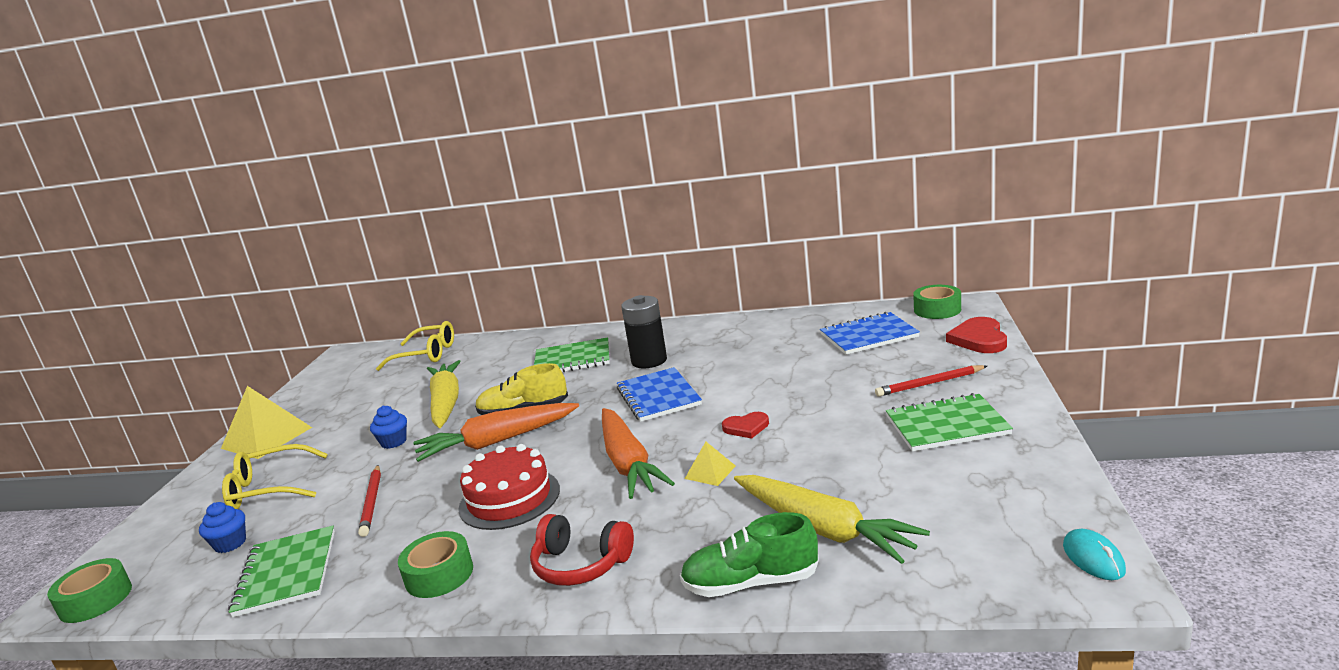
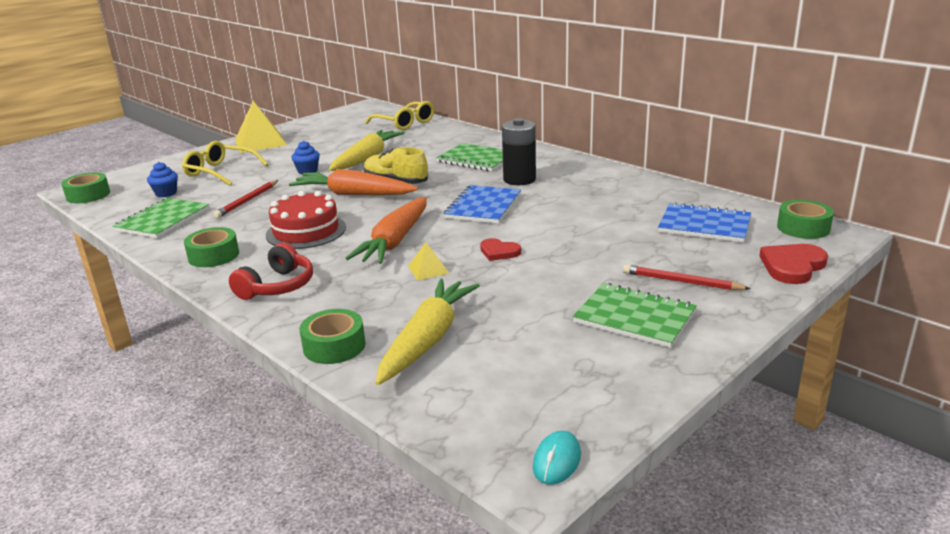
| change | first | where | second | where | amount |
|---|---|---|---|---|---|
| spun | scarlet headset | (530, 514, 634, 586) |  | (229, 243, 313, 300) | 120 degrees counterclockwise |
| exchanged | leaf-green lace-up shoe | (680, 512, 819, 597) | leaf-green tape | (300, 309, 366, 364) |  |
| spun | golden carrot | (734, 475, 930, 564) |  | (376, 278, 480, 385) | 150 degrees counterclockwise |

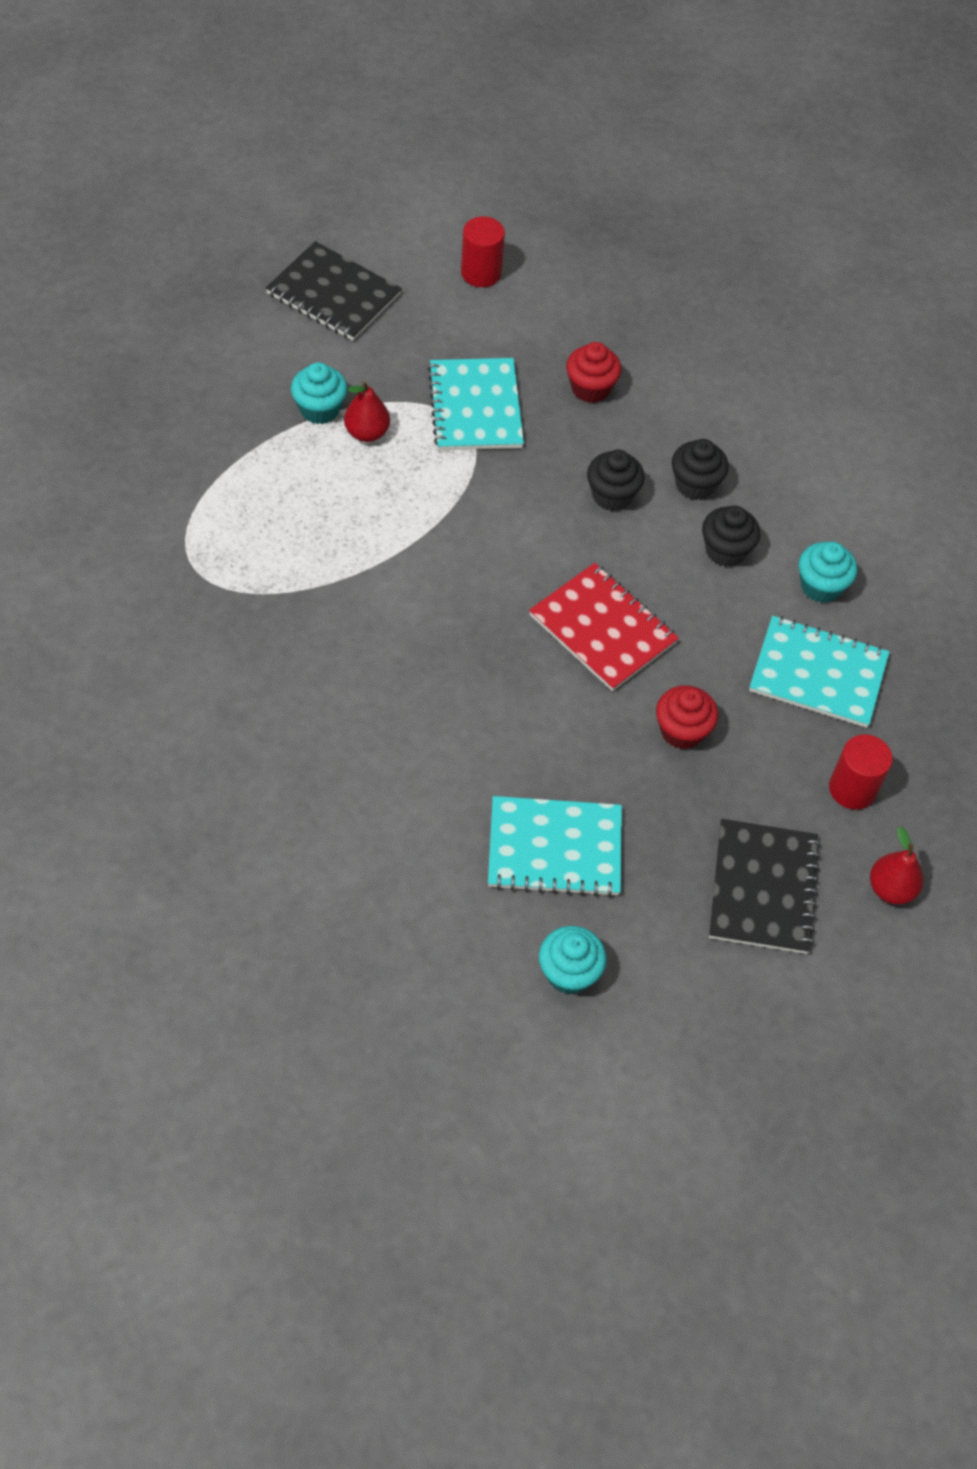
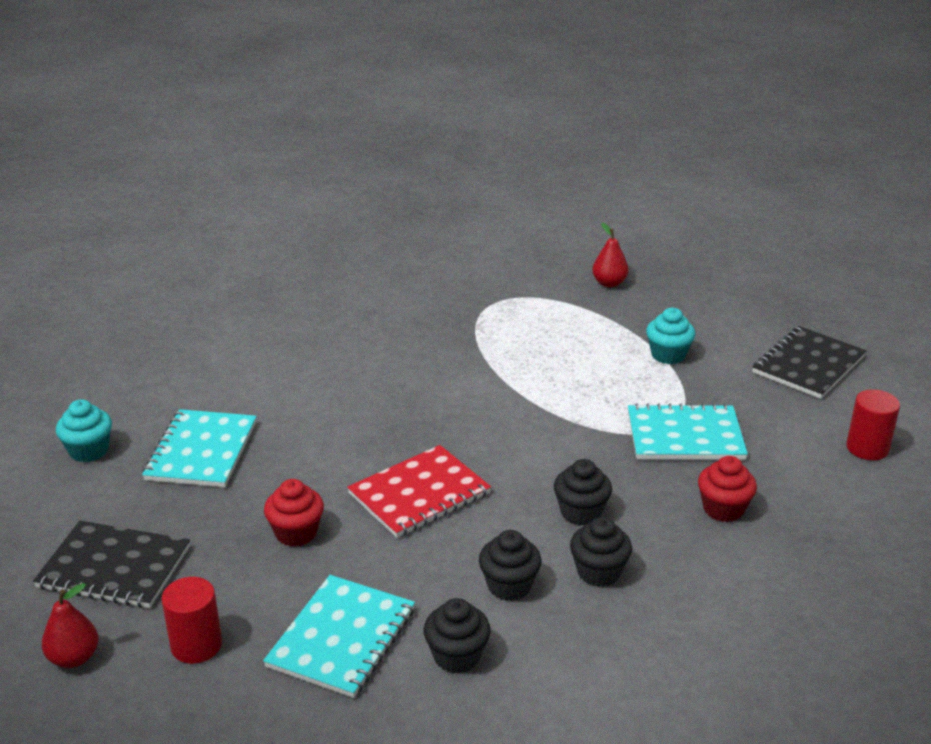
| change | first | where | second | where | amount |
|---|---|---|---|---|---|
| relocated | scarlet pear | (344, 381, 390, 442) |  | (592, 222, 629, 288) |  |
| colour | aqua cupcake | (799, 542, 857, 603) | jet-black cupcake | (424, 598, 491, 674) |  |

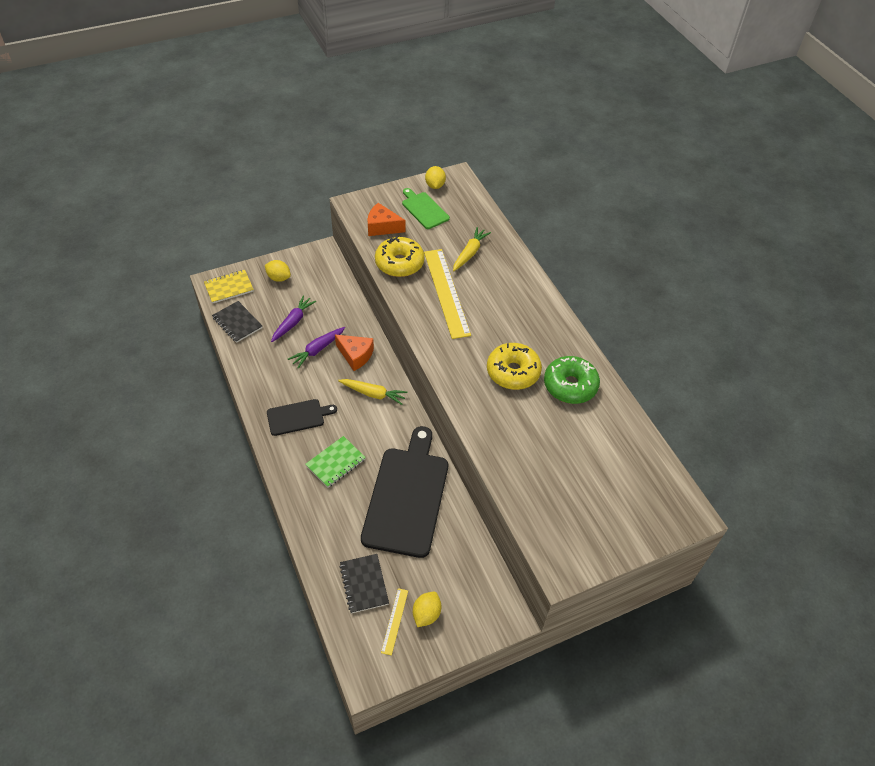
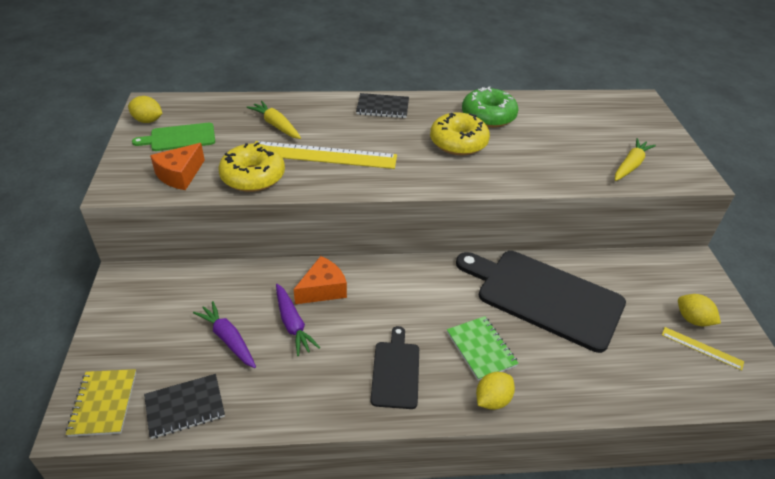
| change | first | where | second | where | amount |
|---|---|---|---|---|---|
| relocated | golden lemon | (265, 260, 291, 282) |  | (476, 372, 515, 410) |  |
| relocated | golden carrot | (338, 379, 408, 405) |  | (615, 138, 656, 181) |  |
| relocated | jet-black notepad | (339, 554, 389, 613) |  | (356, 93, 409, 118) |  |

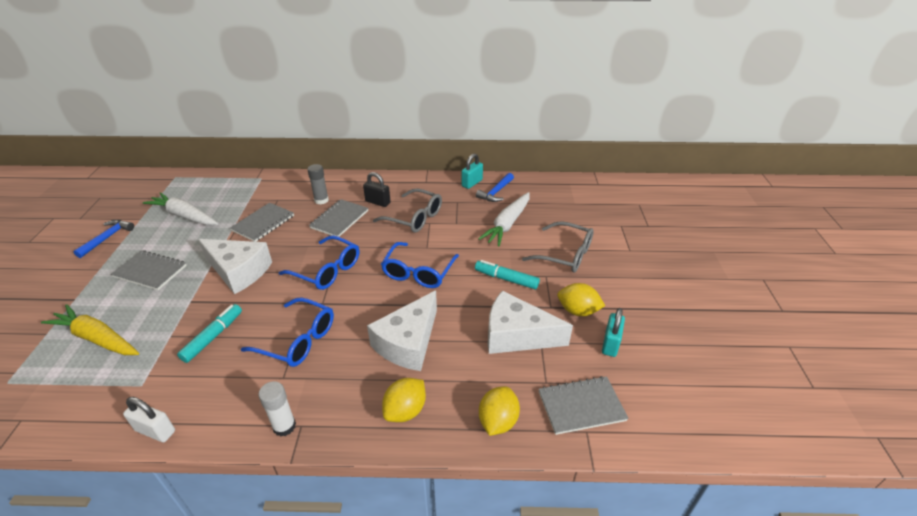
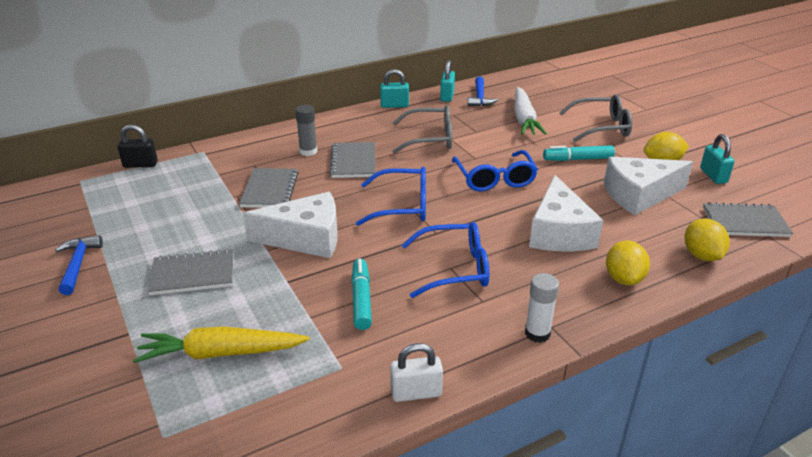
| change | first | where | second | where | amount |
|---|---|---|---|---|---|
| missing | pure white carrot | (143, 192, 218, 225) |  |  |  |
| relocated | jet-black lock | (363, 172, 391, 207) |  | (117, 125, 158, 168) |  |
| spun | grey notepad | (539, 376, 629, 435) |  | (703, 202, 793, 237) | 45 degrees clockwise |
| appeared |  |  | aqua lock | (380, 69, 409, 108) |  |

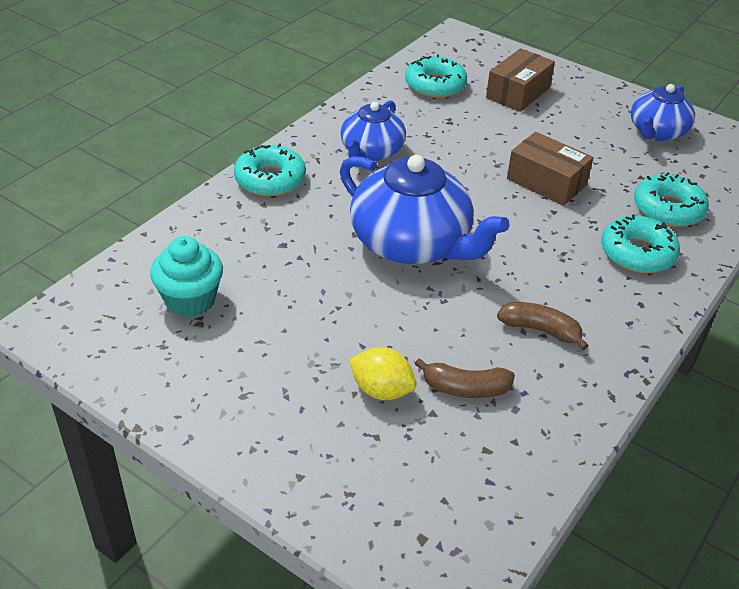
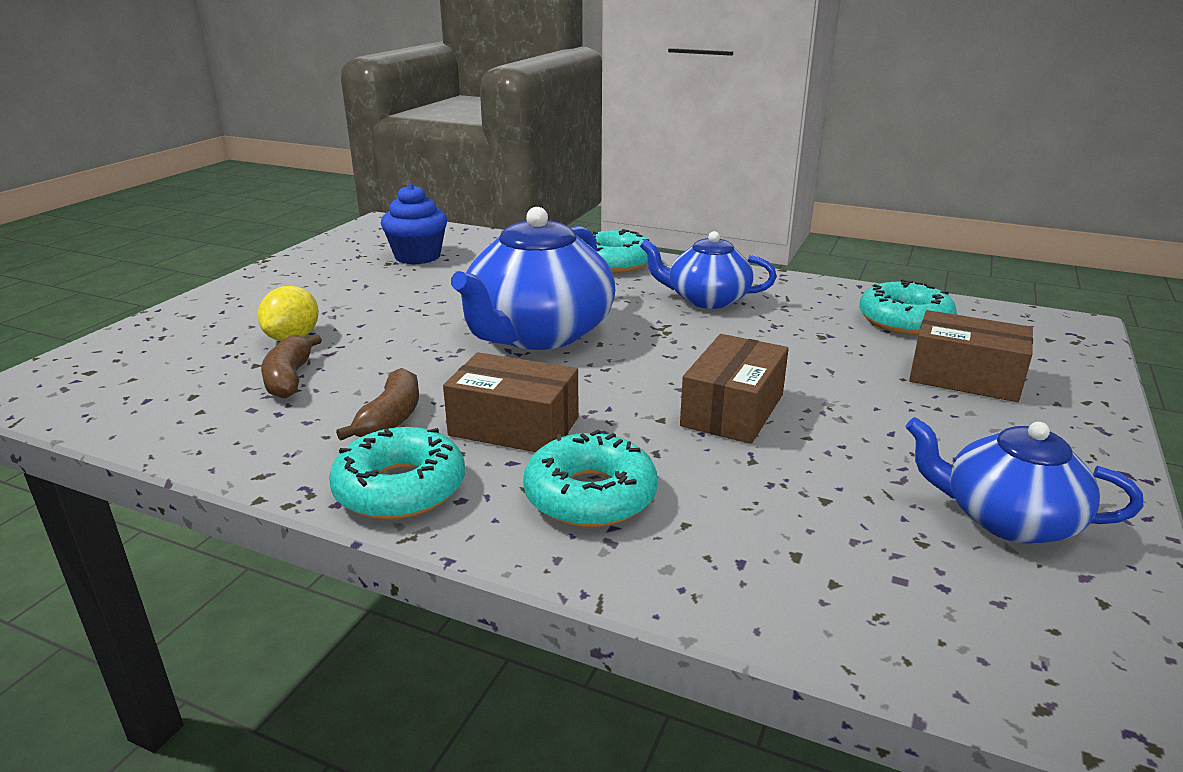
| change | first | where | second | where | amount |
|---|---|---|---|---|---|
| colour | aqua cupcake | (150, 236, 223, 317) | royal blue cupcake | (381, 184, 447, 264) |  |
| relocated | aqua doughnut | (634, 172, 709, 227) |  | (329, 427, 465, 520) |  |
| appeared |  |  | dark brown box | (443, 352, 579, 452) |  |

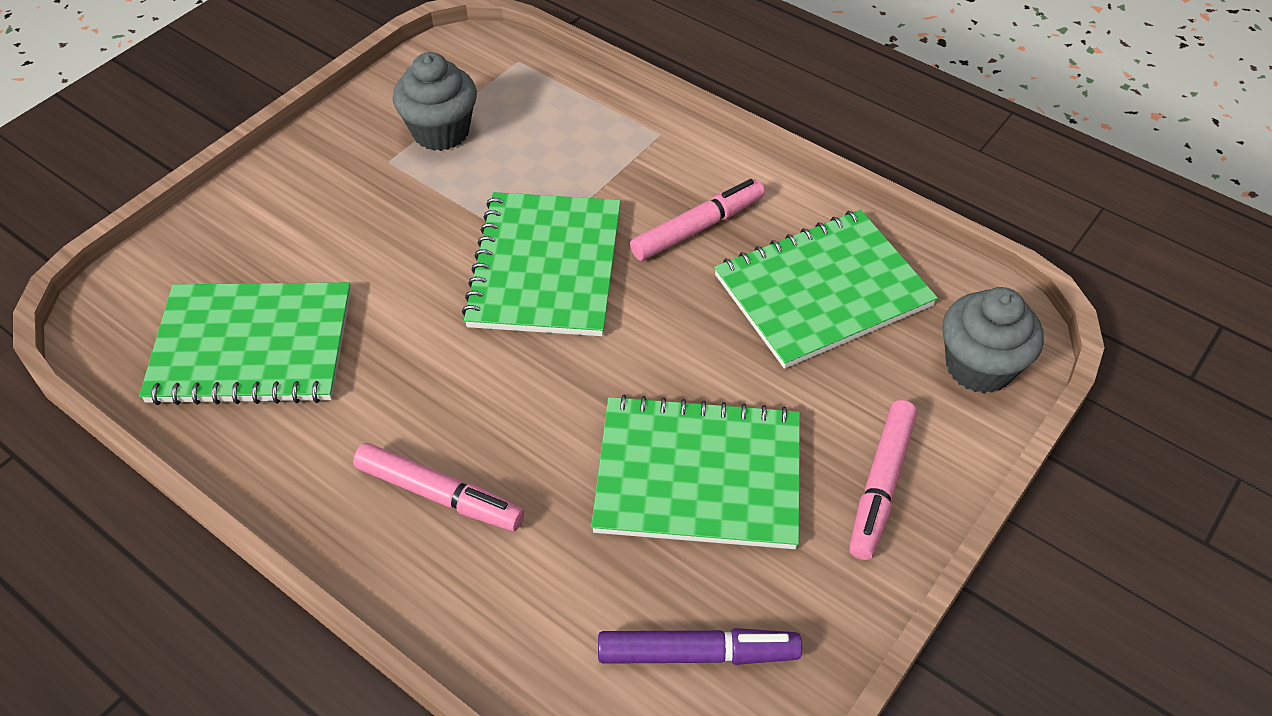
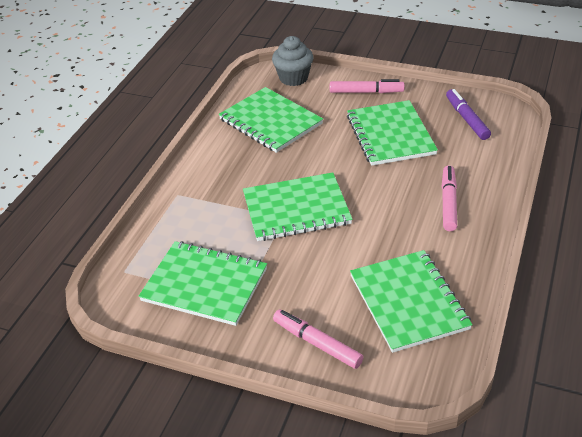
| change | first | where | second | where | amount |
|---|---|---|---|---|---|
| exchanged | grey cupcake | (393, 52, 477, 151) | leaf-green notepad | (138, 241, 267, 326) |  |
| relocated | rosy marker pen | (630, 179, 765, 261) |  | (273, 310, 363, 369) |  |

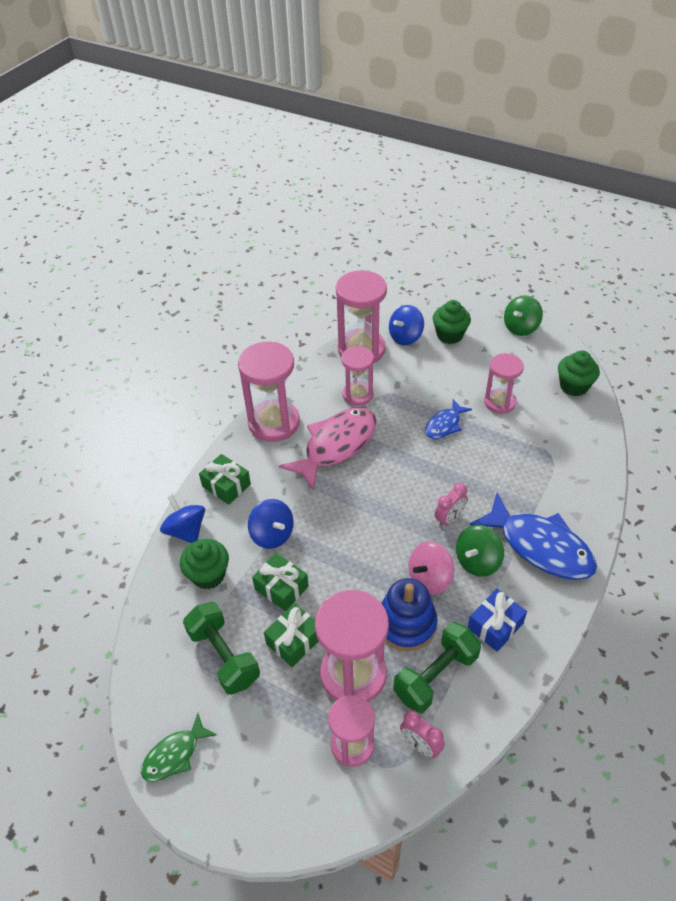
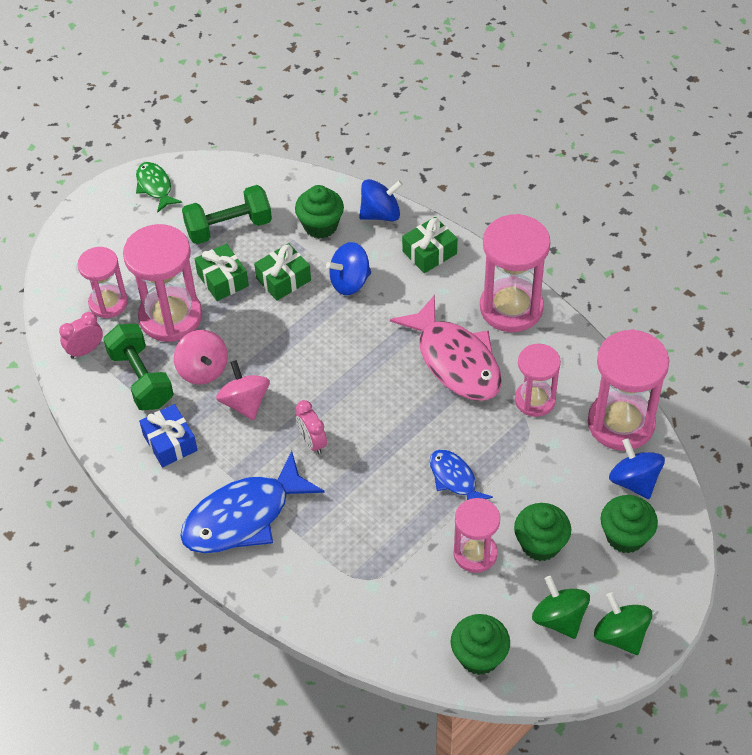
| change | first | where | second | where | amount |
|---|---|---|---|---|---|
| exchanged | royal blue stacking rings | (382, 578, 438, 651) | rosy toy top | (174, 330, 228, 385) |  |
| relocated | leaf-green toy top | (456, 525, 504, 577) |  | (532, 576, 590, 639) |  |
| appeared |  |  | leaf-green cupcake | (514, 503, 571, 561) |  |

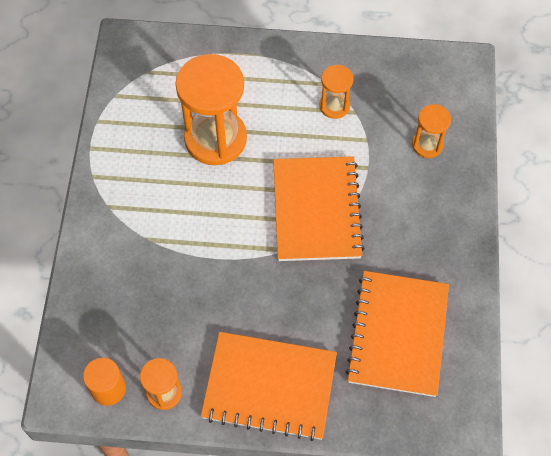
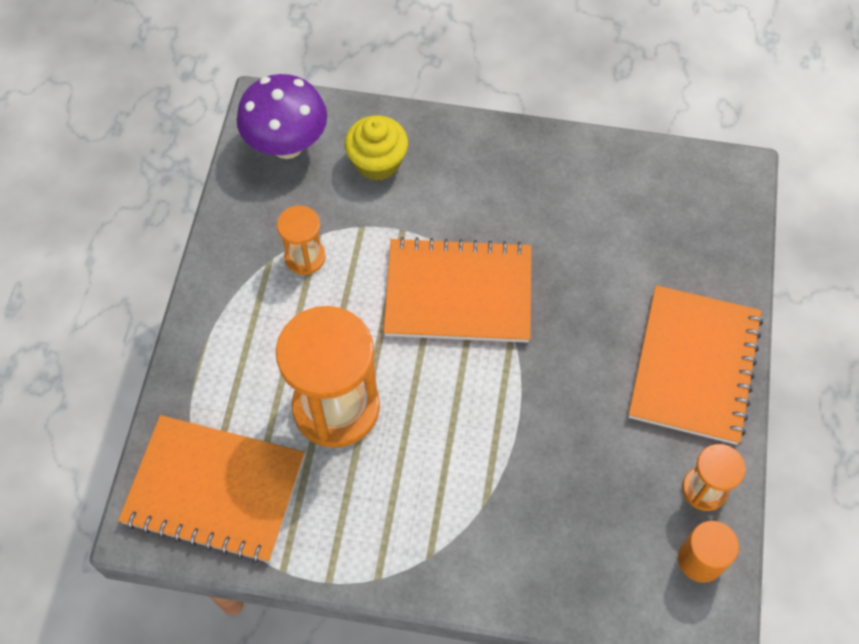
| change | first | where | second | where | amount |
|---|---|---|---|---|---|
| relocated | bright orange notepad | (345, 271, 449, 397) |  | (118, 415, 305, 563) |  |
| exchanged | bright orange sandglass | (412, 104, 451, 158) | golden cupcake | (345, 116, 408, 181) |  |
| appeared |  |  | royal purple toadstool | (237, 74, 327, 159) |  |

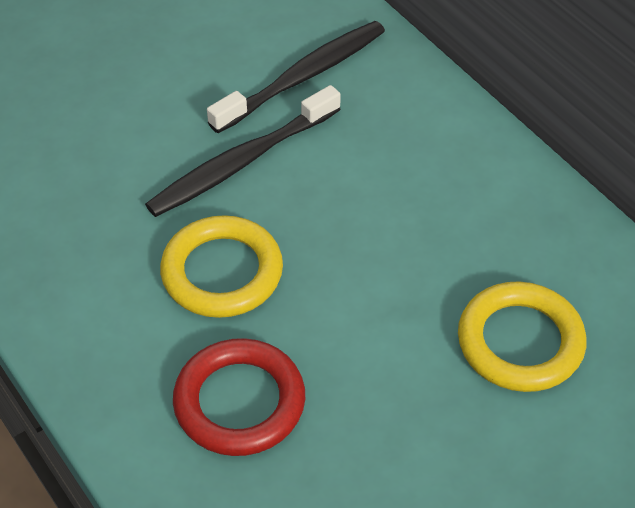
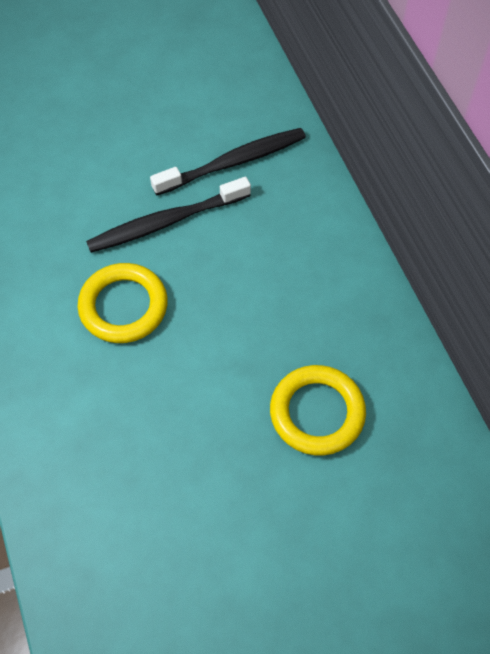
| change | first | where | second | where | amount |
|---|---|---|---|---|---|
| missing | scarlet hoop | (173, 338, 305, 456) |  |  |  |

